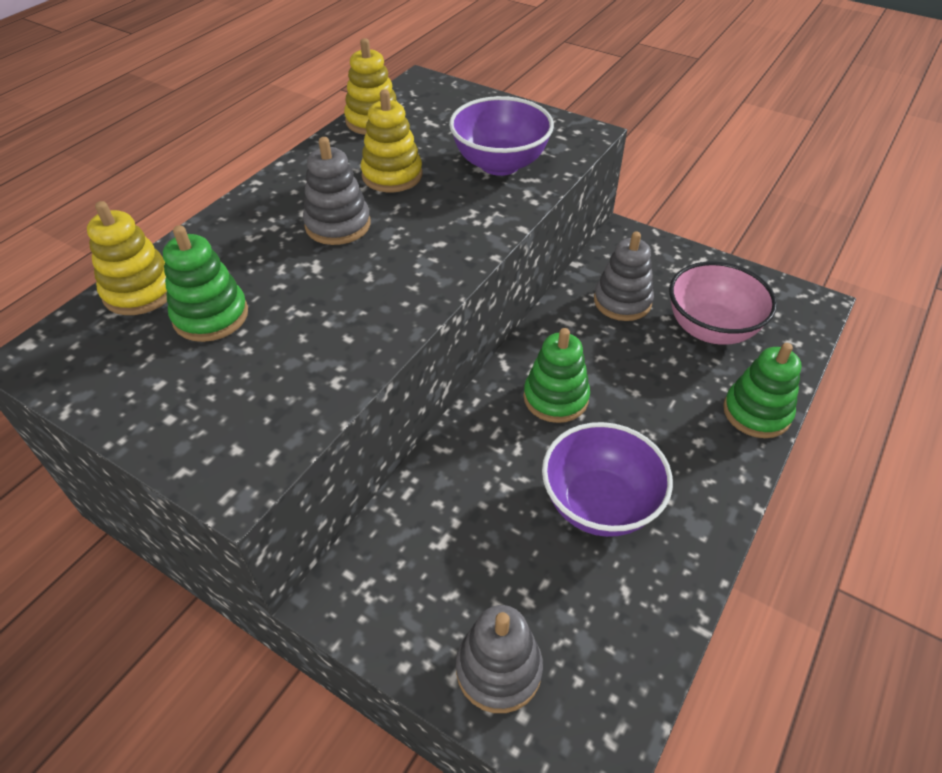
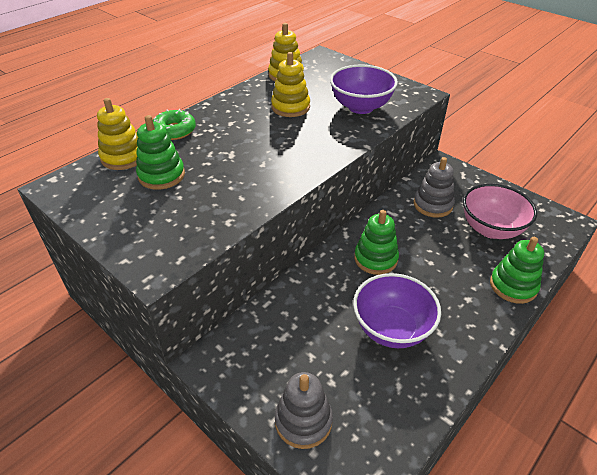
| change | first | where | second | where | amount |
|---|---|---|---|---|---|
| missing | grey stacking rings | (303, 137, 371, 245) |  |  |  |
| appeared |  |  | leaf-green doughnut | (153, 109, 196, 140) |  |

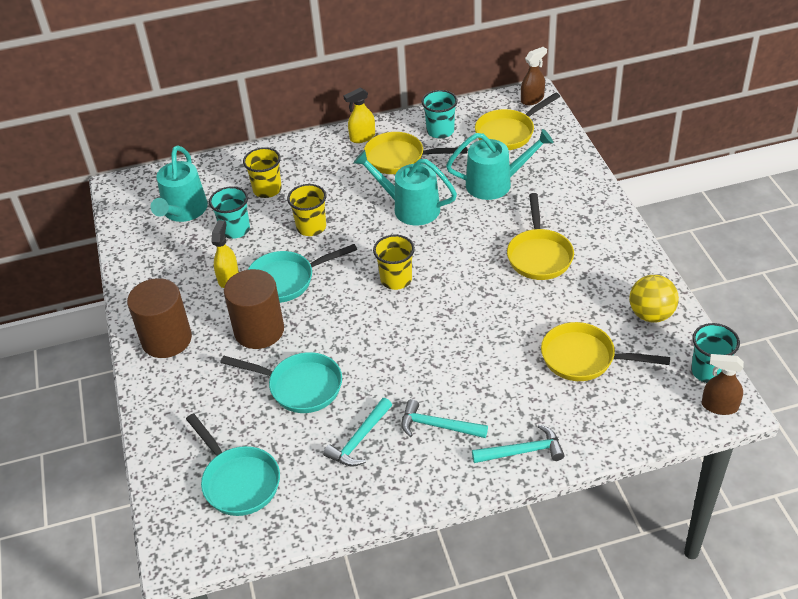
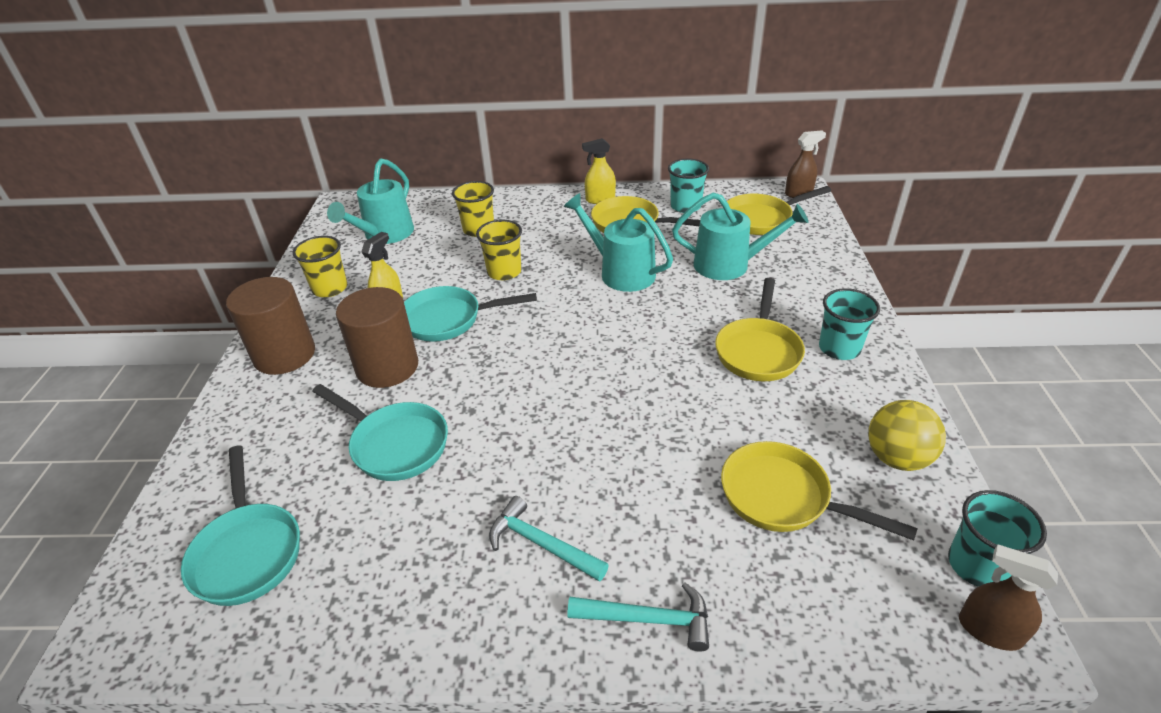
| change | first | where | second | where | amount |
|---|---|---|---|---|---|
| relocated | aqua beaker | (209, 186, 250, 239) |  | (819, 288, 880, 360) |  |
| missing | aqua carpenter's hammer | (323, 398, 392, 467) |  |  |  |
| relocated | golden beaker | (373, 235, 415, 290) |  | (293, 236, 347, 297) |  |

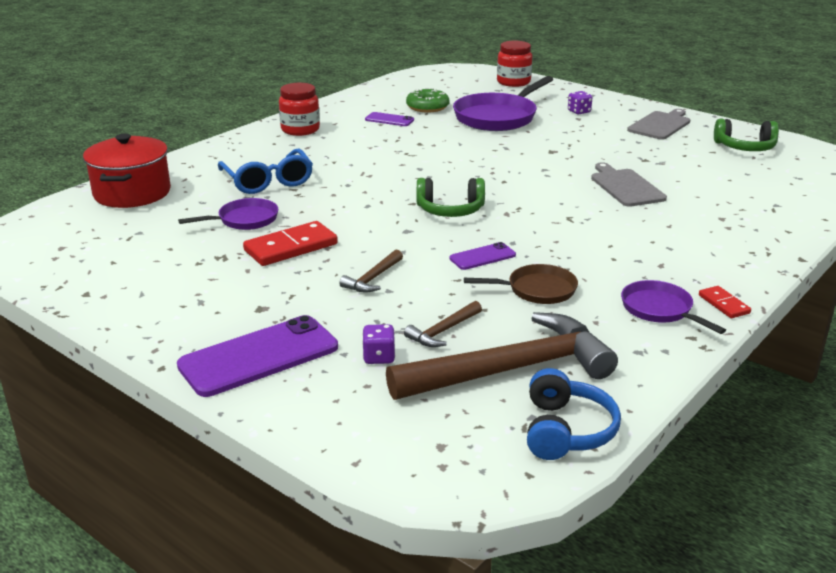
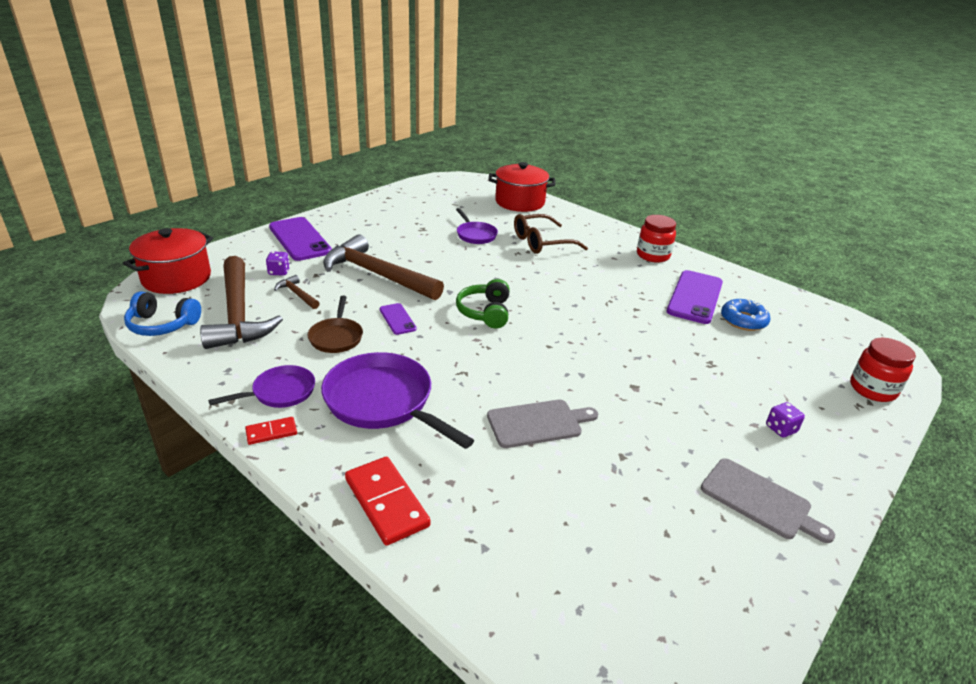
| change | first | where | second | where | amount |
|---|---|---|---|---|---|
| colour | royal blue glasses | (218, 149, 313, 194) | dark brown glasses | (514, 214, 588, 254) |  |
| relocated | scarlet domino tile | (243, 221, 338, 266) |  | (345, 457, 430, 546) |  |
| size | dark brown carpenter's hammer | (339, 249, 403, 292) |  | (323, 234, 444, 300) | x2.34 |
| size | royal purple smartphone | (365, 112, 414, 126) |  | (667, 270, 723, 324) | x1.98 |
| colour | leaf-green doughnut | (406, 88, 450, 112) | royal blue doughnut | (721, 299, 771, 331) |  |
| relocated | royal purple frying pan | (453, 76, 553, 131) |  | (321, 352, 474, 449) |  |
| missing | leaf-green headset | (714, 119, 779, 151) |  |  |  |
| appeared |  |  | scarlet cooking pot | (123, 228, 213, 294) |  |

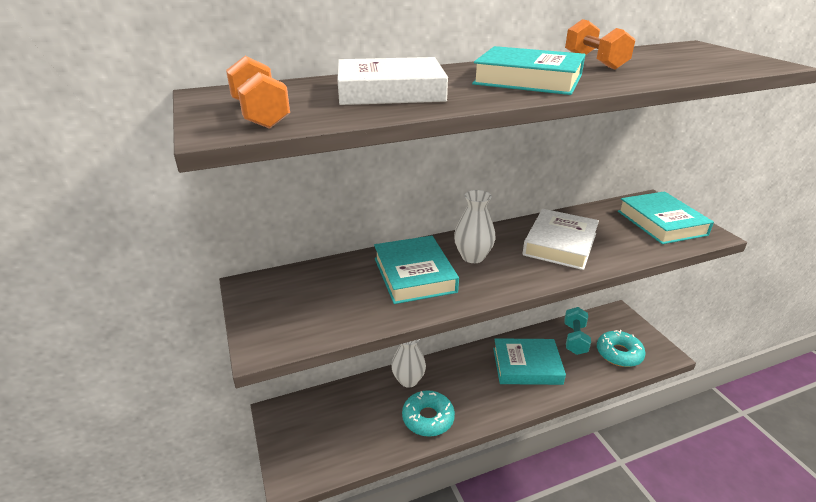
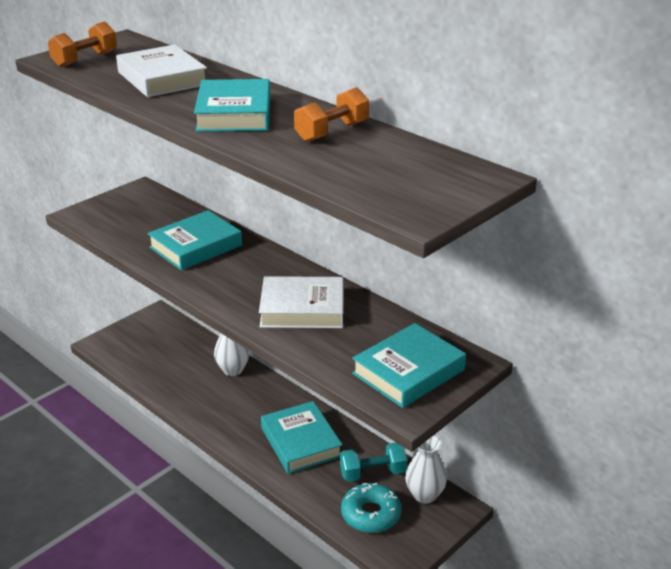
| change | first | where | second | where | amount |
|---|---|---|---|---|---|
| missing | aqua doughnut | (402, 390, 455, 437) |  |  |  |
| relocated | pure white vase | (454, 190, 496, 263) |  | (405, 435, 447, 504) |  |

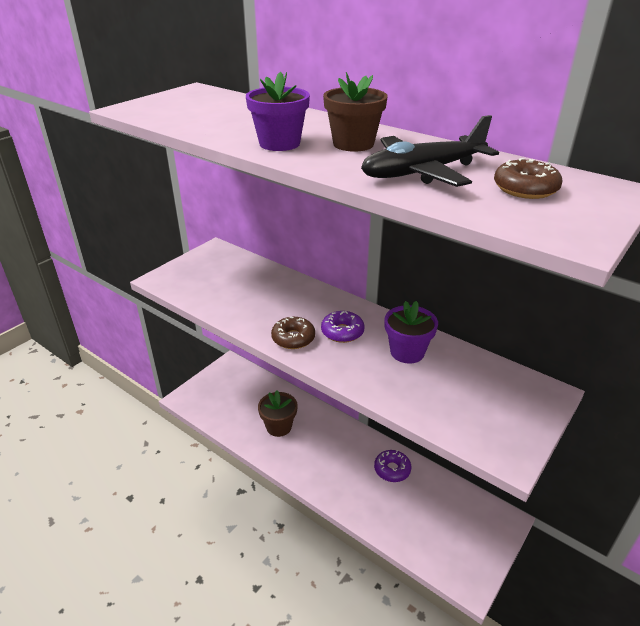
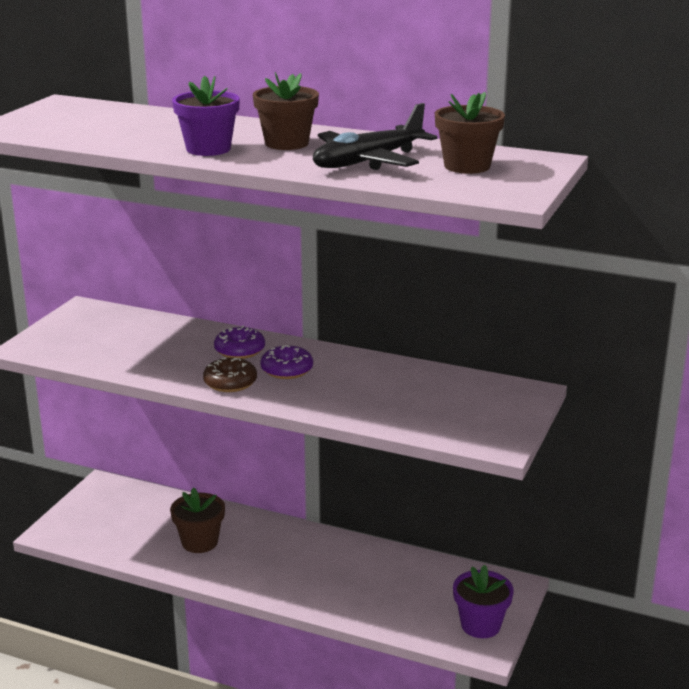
| change | first | where | second | where | amount |
|---|---|---|---|---|---|
| relocated | royal purple doughnut | (374, 450, 411, 482) |  | (214, 326, 265, 359) |  |
| relocated | royal purple plant pot | (384, 301, 438, 364) |  | (453, 565, 514, 638) |  |
| exchanged | dark brown doughnut | (494, 158, 562, 199) | dark brown plant pot | (435, 92, 505, 174) |  |

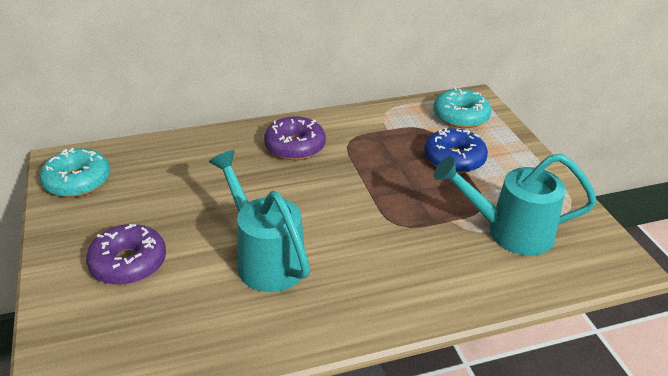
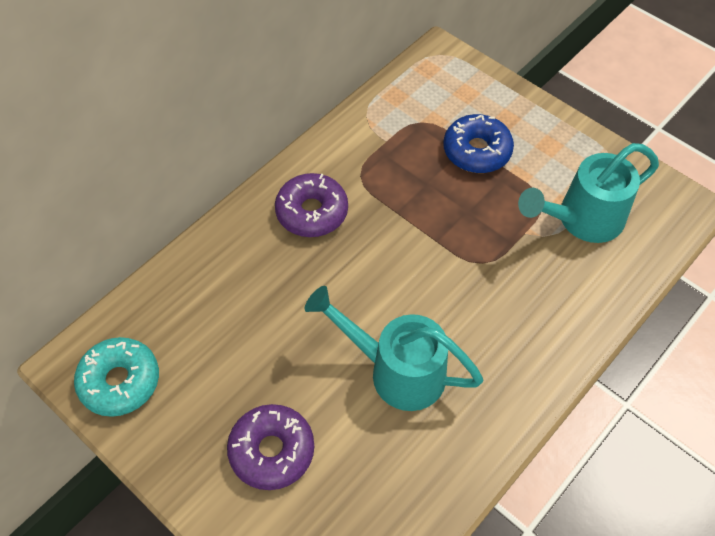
| change | first | where | second | where | amount |
|---|---|---|---|---|---|
| missing | aqua doughnut | (433, 87, 491, 128) |  |  |  |

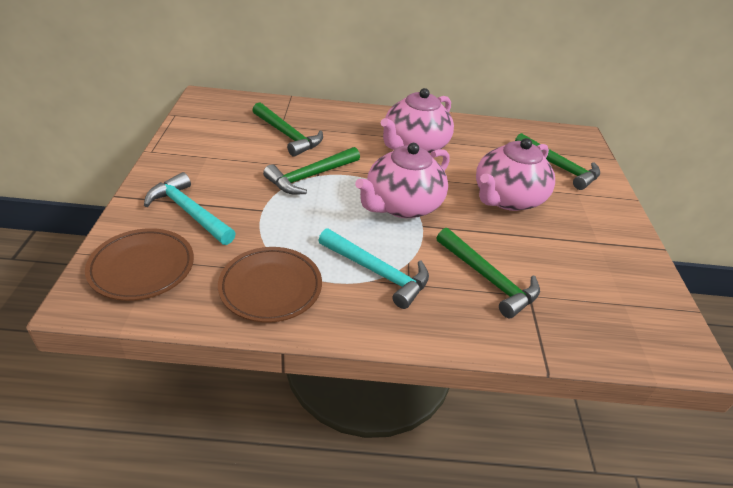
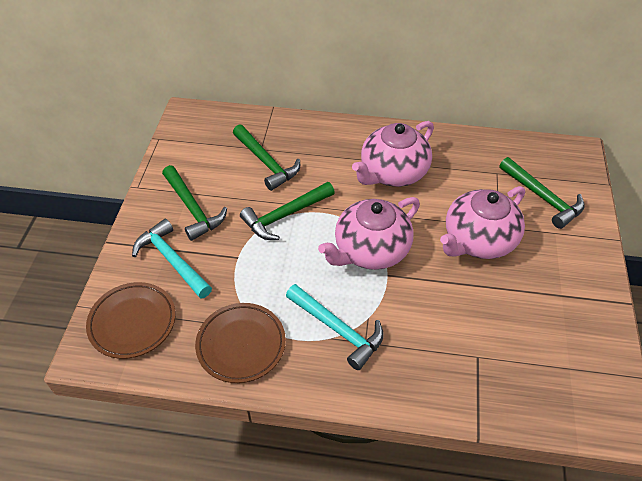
| change | first | where | second | where | amount |
|---|---|---|---|---|---|
| relocated | leaf-green carpenter's hammer | (437, 228, 540, 319) |  | (162, 165, 227, 241) |  |

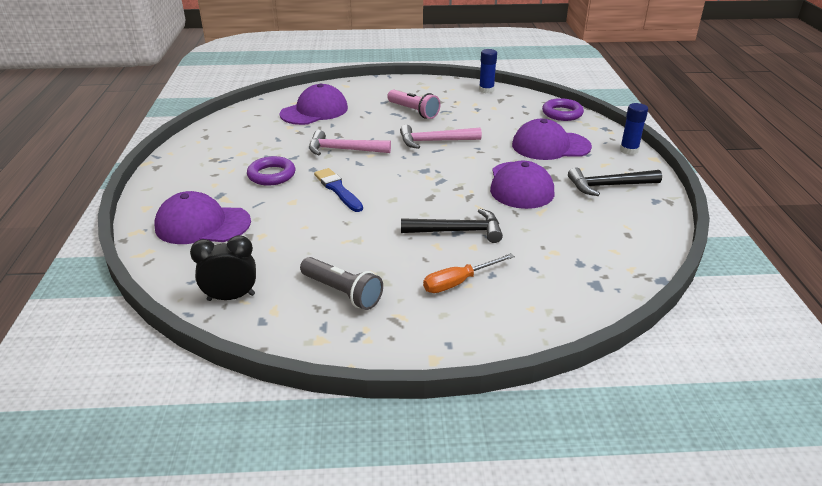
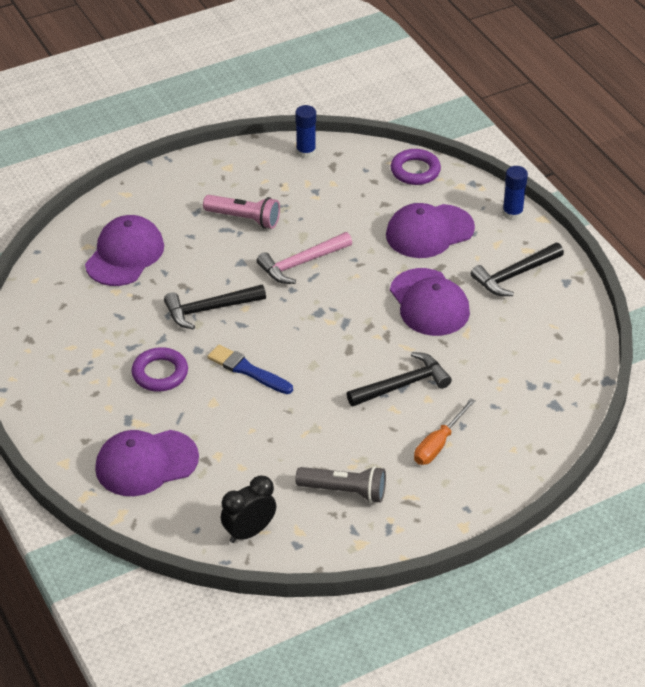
| change | first | where | second | where | amount |
|---|---|---|---|---|---|
| colour | rosy carpenter's hammer | (309, 130, 391, 155) | jet-black carpenter's hammer | (164, 285, 266, 330) |  |

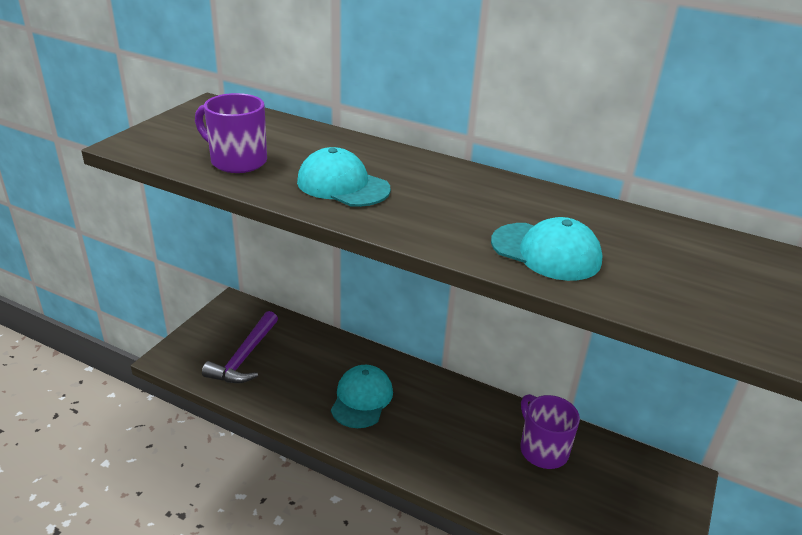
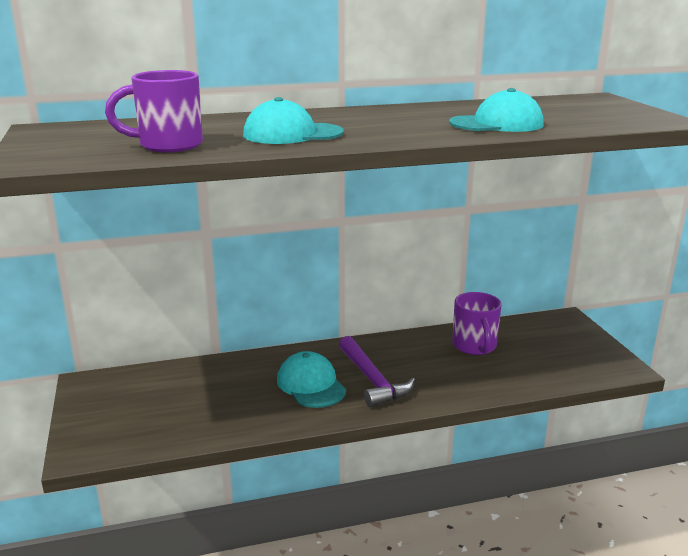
| change | first | where | second | where | amount |
|---|---|---|---|---|---|
| relocated | royal purple carpenter's hammer | (202, 311, 278, 383) |  | (339, 336, 415, 408) |  |
| spun | royal purple mug | (520, 394, 580, 469) |  | (452, 292, 501, 355) | 120 degrees counterclockwise |

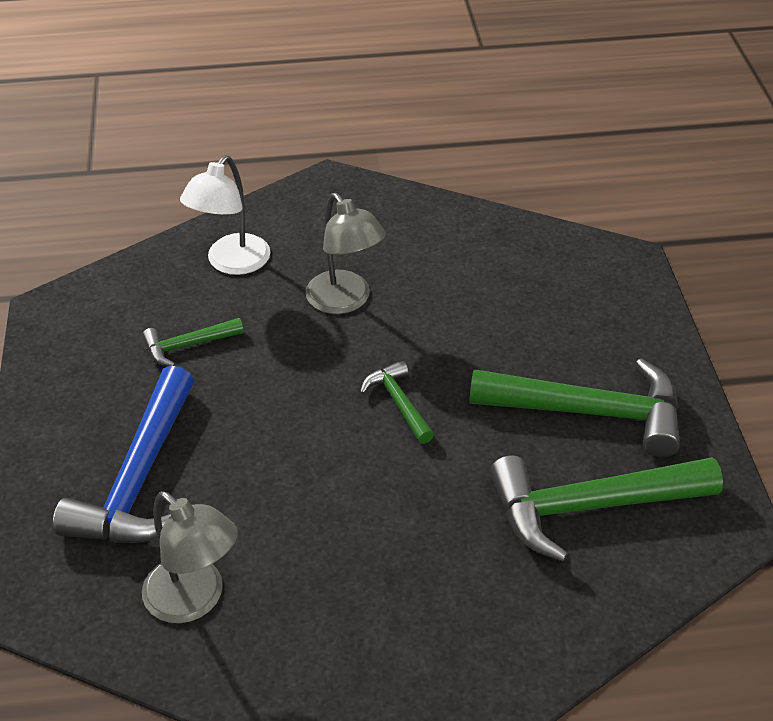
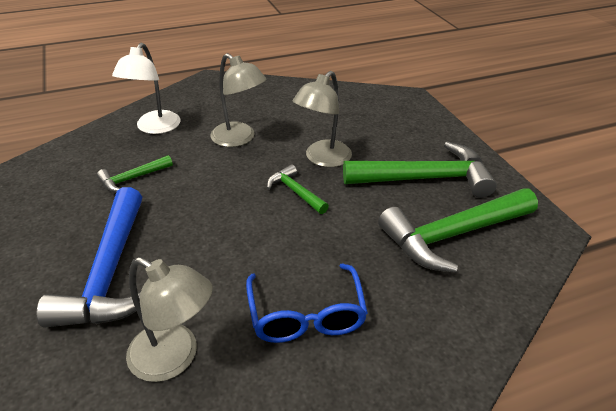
| change | first | where | second | where | amount |
|---|---|---|---|---|---|
| appeared |  |  | royal blue glasses | (246, 264, 368, 343) |  |
| appeared |  |  | grey lamp | (293, 71, 352, 167) |  |

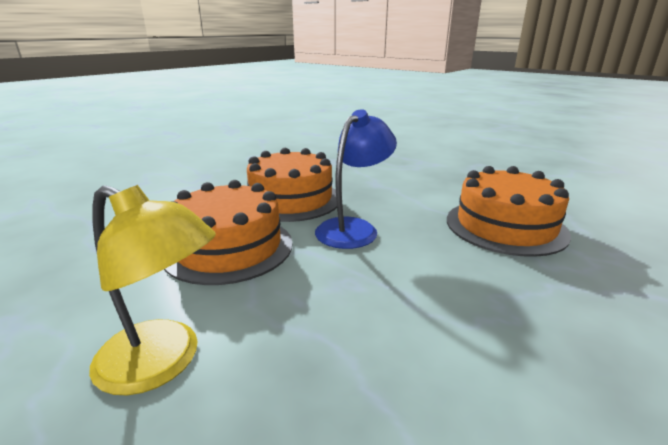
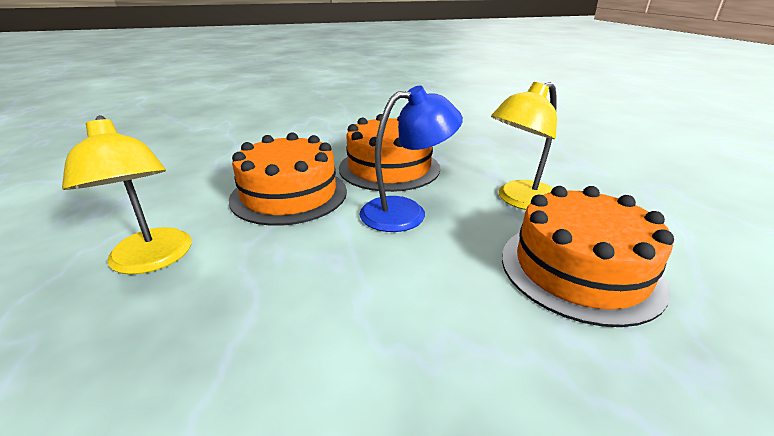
| change | first | where | second | where | amount |
|---|---|---|---|---|---|
| appeared |  |  | golden lamp | (491, 82, 557, 210) |  |

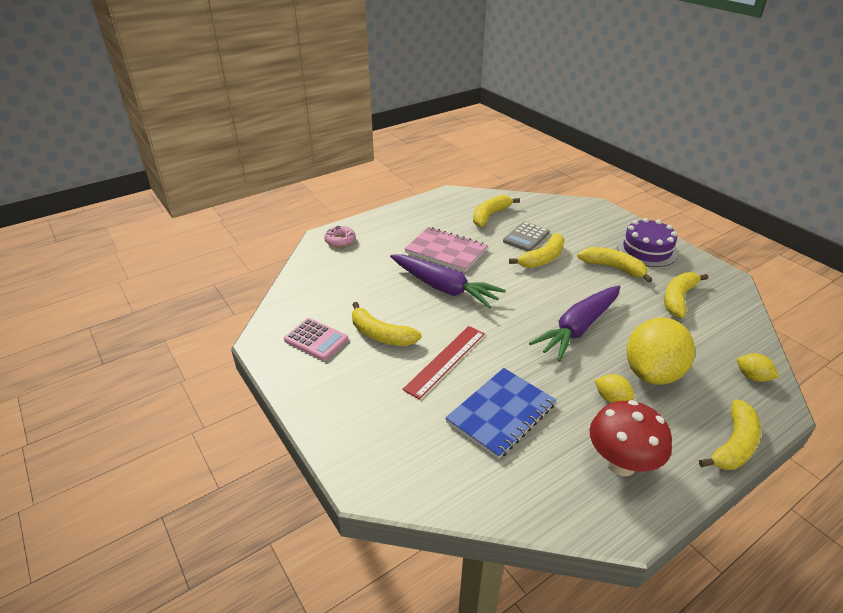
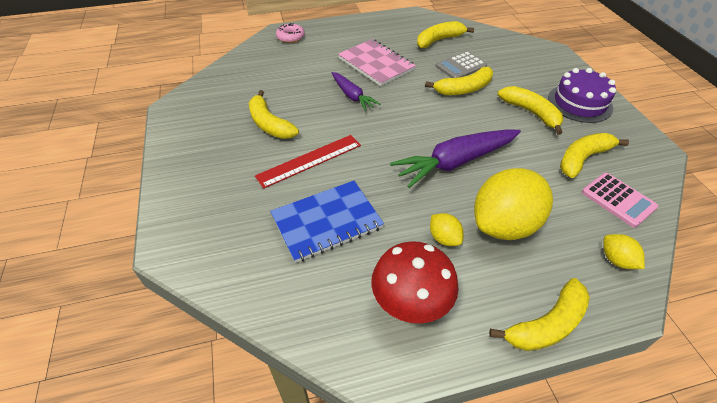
| change | first | where | second | where | amount |
|---|---|---|---|---|---|
| relocated | rosy adding machine | (284, 318, 348, 361) |  | (582, 173, 658, 228) |  |
| size | royal purple carrot | (390, 254, 506, 308) |  | (332, 72, 380, 111) | x0.59 |

